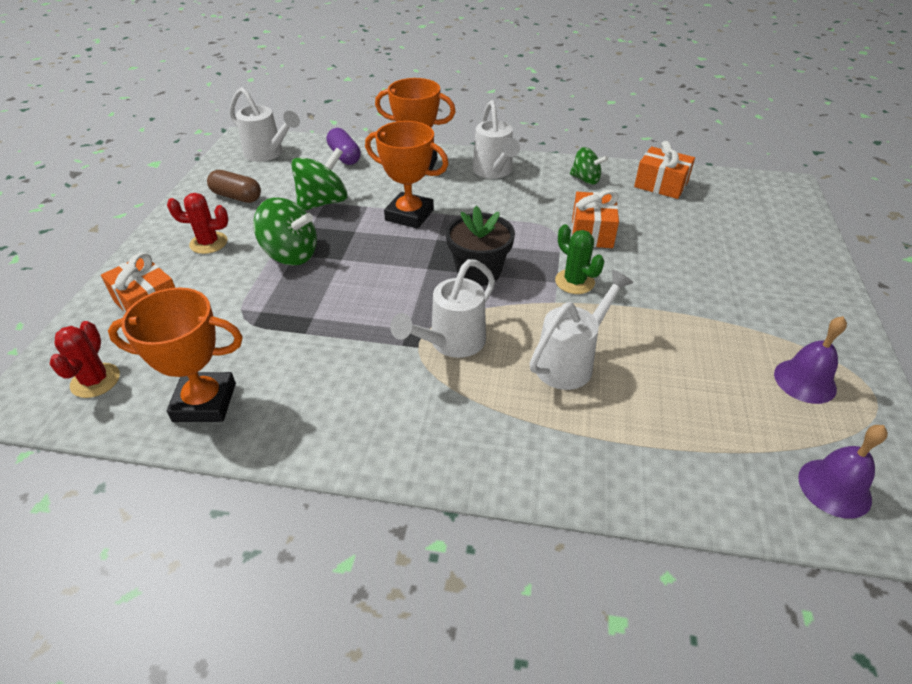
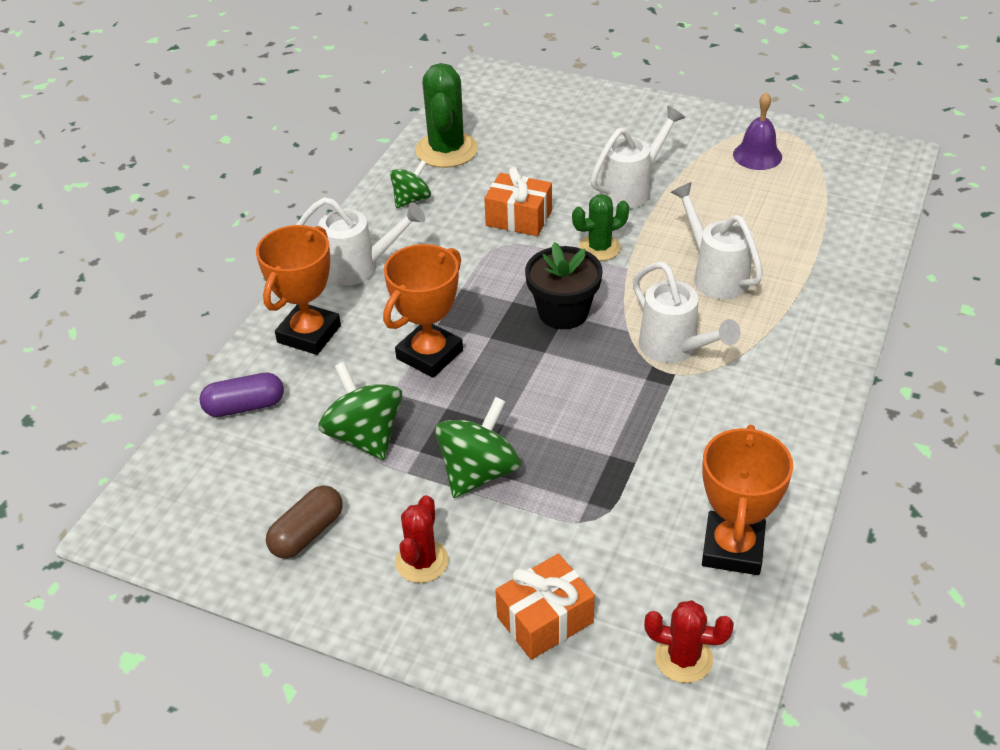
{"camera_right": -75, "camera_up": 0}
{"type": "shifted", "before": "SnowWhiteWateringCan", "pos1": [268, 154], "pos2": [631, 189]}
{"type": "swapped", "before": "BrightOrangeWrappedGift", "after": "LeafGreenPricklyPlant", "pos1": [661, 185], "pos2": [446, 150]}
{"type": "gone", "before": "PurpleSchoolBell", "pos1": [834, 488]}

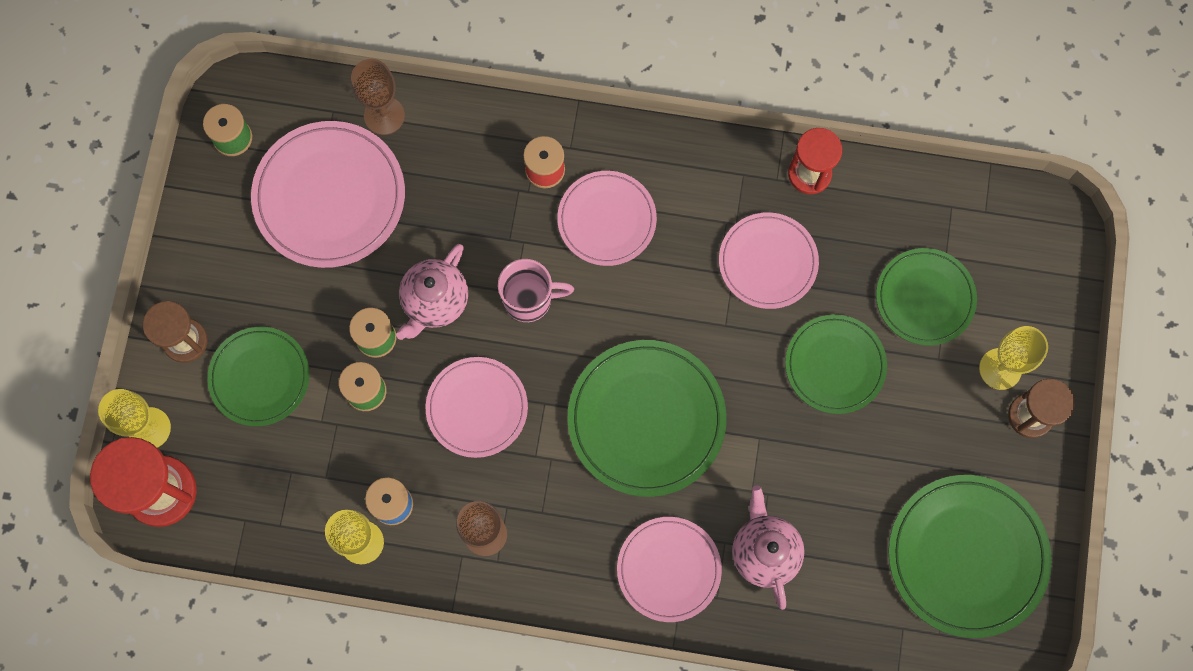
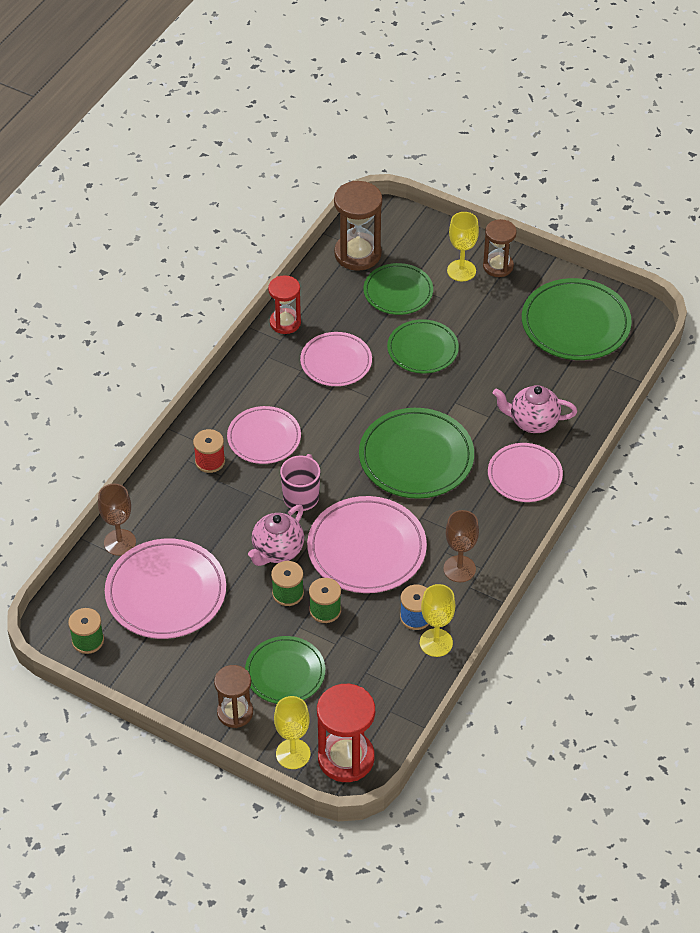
{"camera_right": -70, "camera_up": -25}
{"type": "rotated", "before": "RosyTeaPot", "pos1": [435, 302], "pos2": [277, 551], "turn": 75}
{"type": "scaled", "before": "RosyFlatDish", "pos1": [477, 408], "pos2": [366, 548], "scale": 1.55}
{"type": "new", "after": "DarkBrownSandTimer", "pos2": [357, 254]}

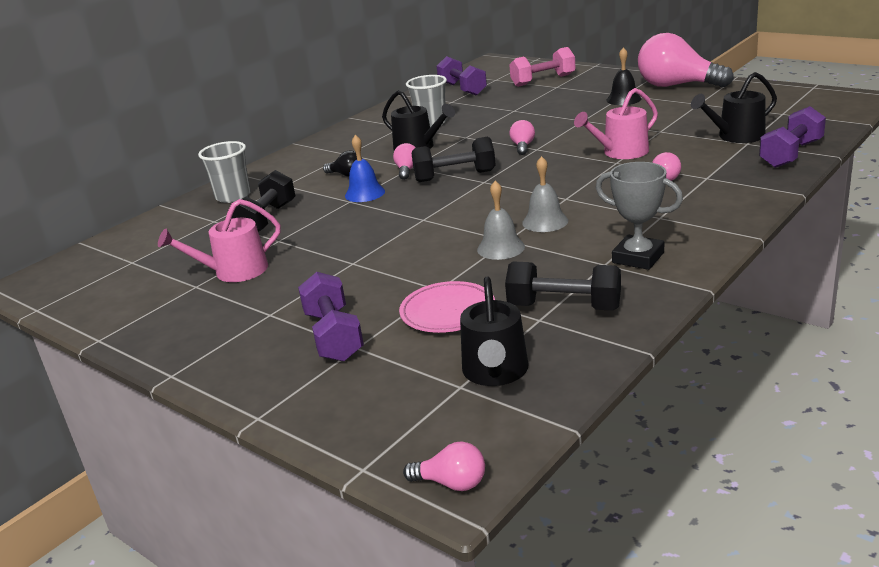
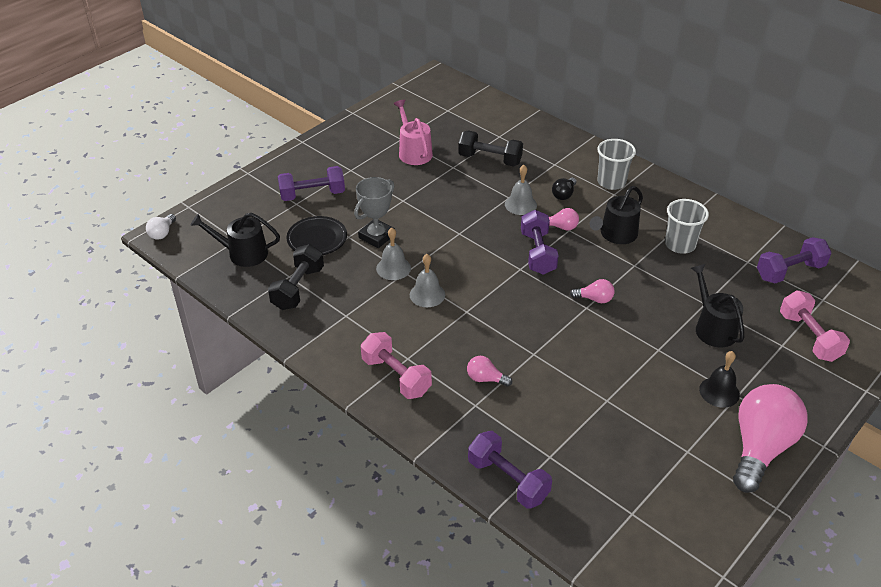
{"camera_right": 90, "camera_up": 15}
{"type": "shifted", "before": "JetBlackWateringCan", "pos1": [736, 136], "pos2": [713, 328]}
{"type": "gone", "before": "RosyWateringCan", "pos1": [621, 152]}
{"type": "repainted", "before": "BlueSchoolBell", "after": "AshGreySchoolBell", "pos1": [365, 193], "pos2": [520, 204]}
{"type": "repainted", "before": "JetBlackHandWeight", "after": "PurpleHandWeight", "pos1": [455, 176], "pos2": [538, 253]}
{"type": "shifted", "before": "AshGreyBeaker", "pos1": [233, 196], "pos2": [611, 182]}
{"type": "shifted", "before": "AshGreyPrizeCup", "pos1": [638, 257], "pos2": [376, 236]}
{"type": "repainted", "before": "RosyFlatDish", "after": "JetBlackFlatDish", "pos1": [448, 312], "pos2": [317, 239]}
{"type": "repainted", "before": "RosyLightbulb", "after": "SnowWhiteLightbulb", "pos1": [452, 483], "pos2": [162, 233]}
{"type": "new", "after": "RosyHandWeight", "pos2": [396, 376]}

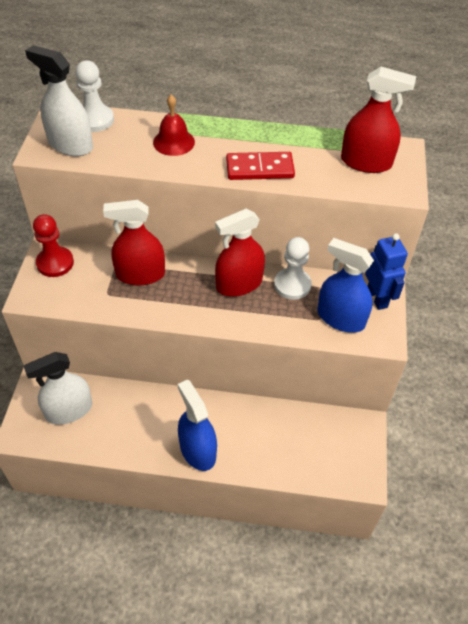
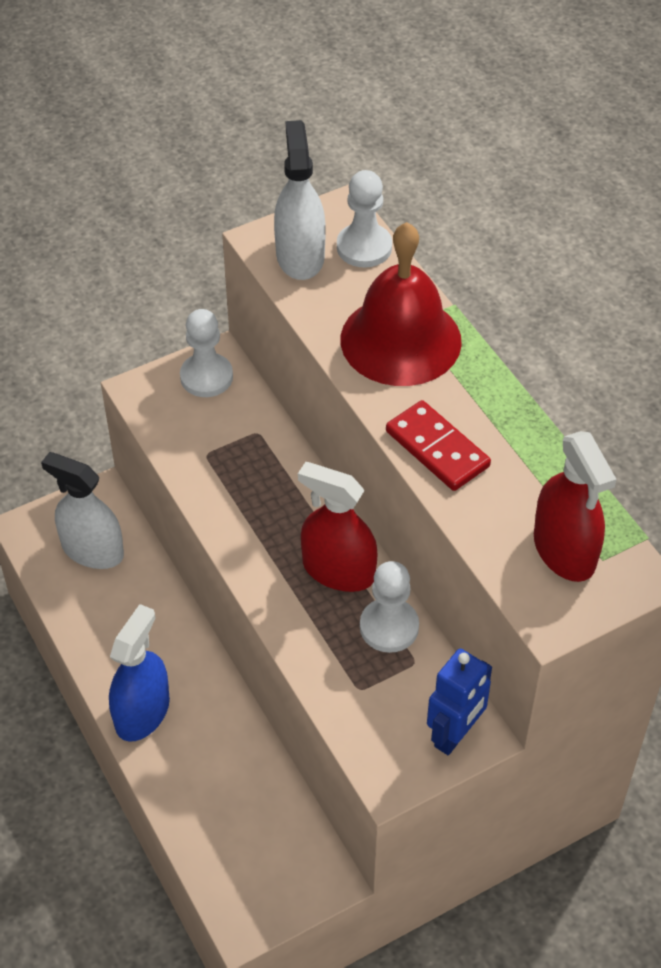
{"camera_right": 55, "camera_up": 0}
{"type": "scaled", "before": "CrimsonSchoolBell", "pos1": [174, 142], "pos2": [400, 340], "scale": 1.9}
{"type": "gone", "before": "CrimsonSprayBottle", "pos1": [140, 274]}
{"type": "repainted", "before": "CrimsonPawn", "after": "SnowWhitePawn", "pos1": [55, 263], "pos2": [206, 377]}
{"type": "gone", "before": "BlueSprayBottle", "pos1": [341, 318]}

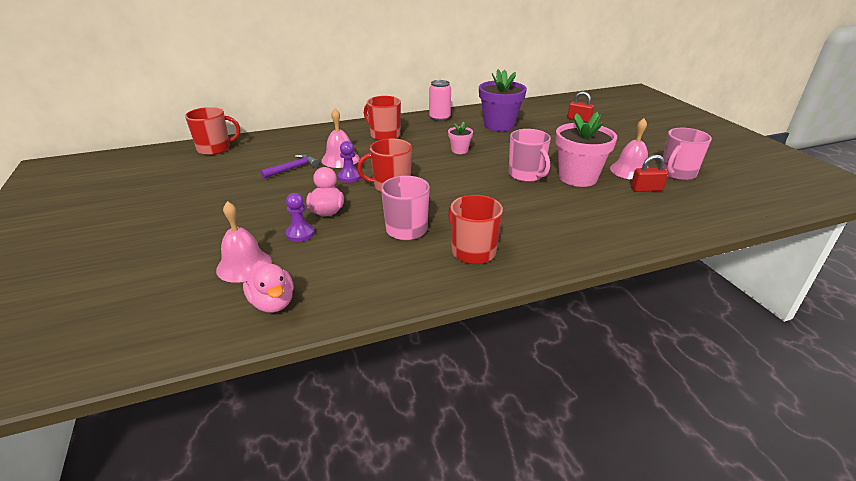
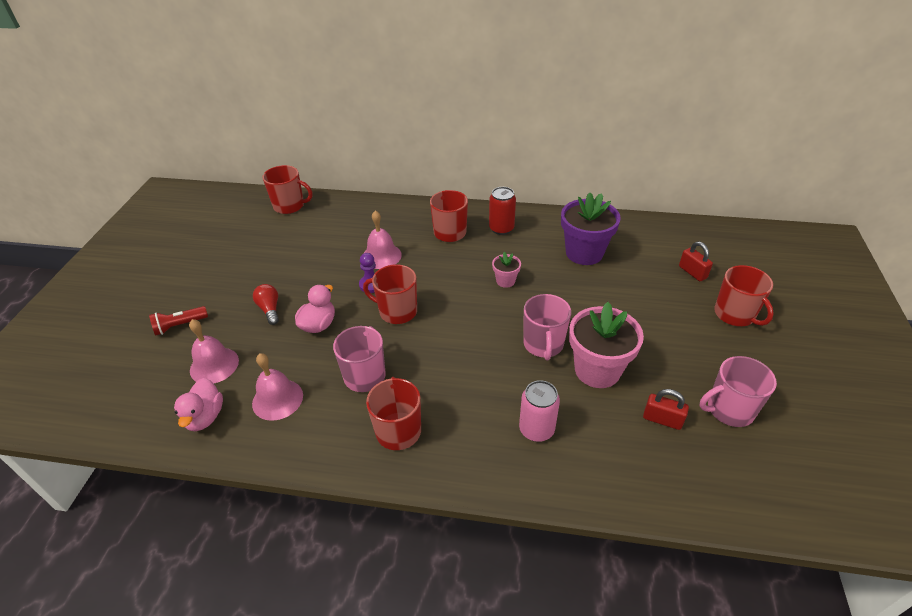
{"camera_right": 30, "camera_up": 10}
{"type": "shifted", "before": "RosyTin", "pos1": [439, 118], "pos2": [536, 429]}
{"type": "shifted", "before": "RosySchoolBell", "pos1": [630, 170], "pos2": [277, 399]}
{"type": "gone", "before": "PurpleCarpenter'sHammer", "pos1": [293, 168]}
{"type": "gone", "before": "PurplePawn", "pos1": [300, 234]}
{"type": "new", "after": "CrimsonTin", "pos2": [501, 229]}
{"type": "new", "after": "CrimsonCoffeeMug", "pos2": [735, 314]}
{"type": "new", "after": "CrimsonLightbulb", "pos2": [270, 309]}
{"type": "new", "after": "CrimsonPocketTorch", "pos2": [180, 325]}

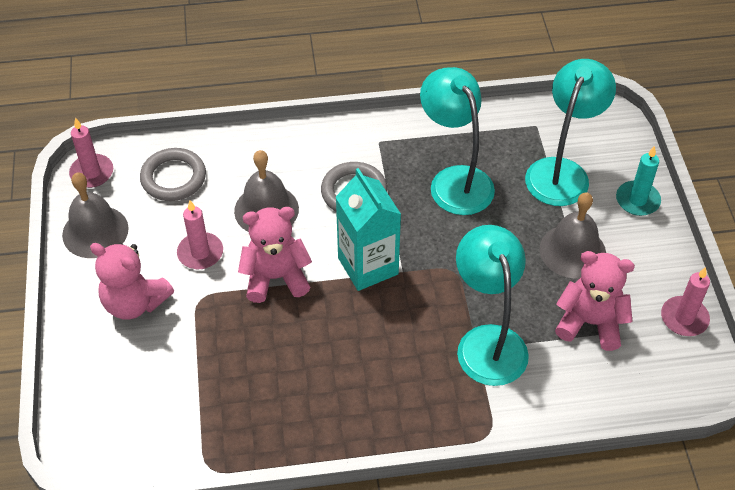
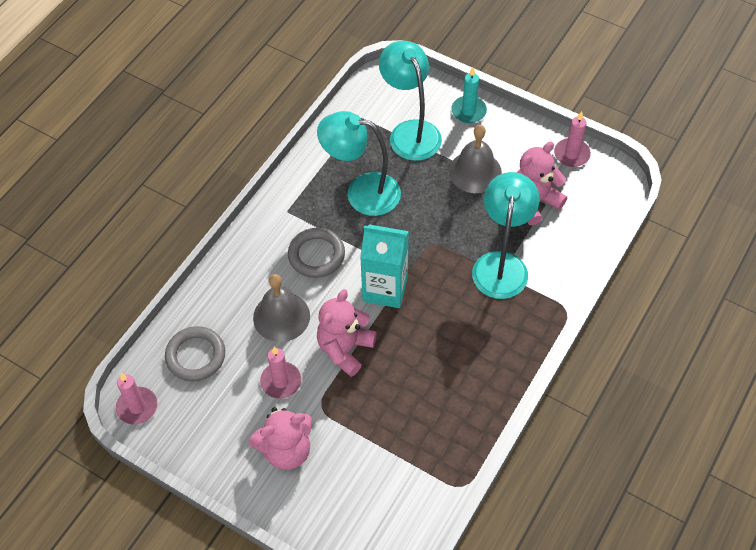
{"camera_right": -50, "camera_up": 5}
{"type": "gone", "before": "AshGreySchoolBell", "pos1": [95, 231]}
{"type": "rotated", "before": "TealReadingLamp", "pos1": [487, 341], "pos2": [501, 264], "turn": 75}

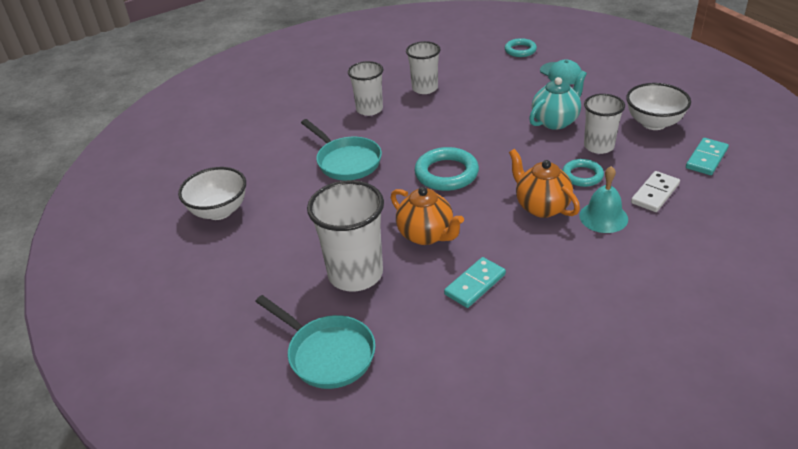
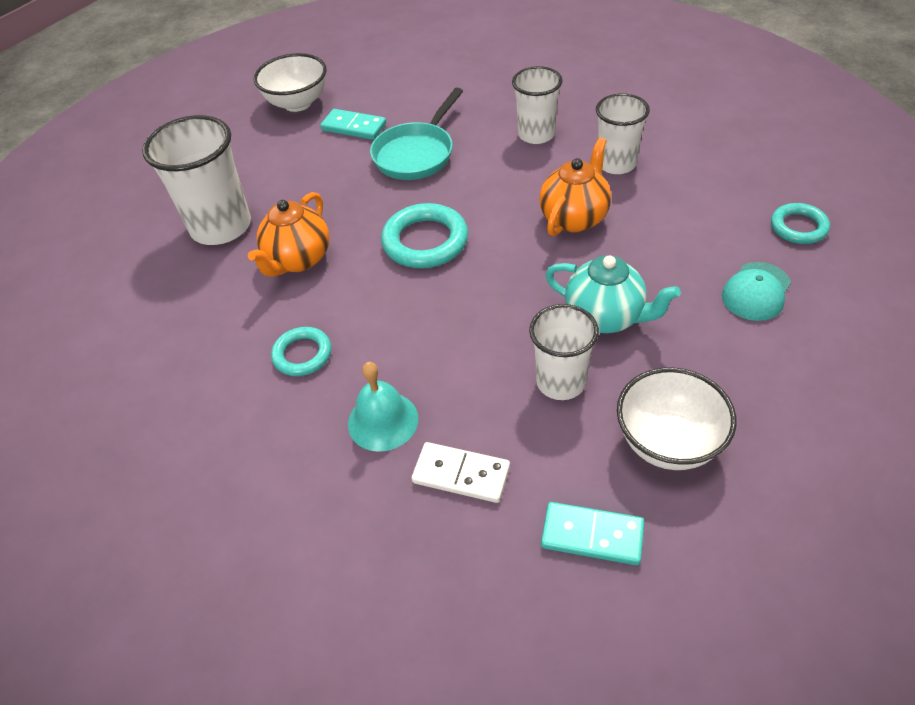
{"camera_right": 70, "camera_up": 10}
{"type": "shifted", "before": "BrightOrangeTeaPot", "pos1": [541, 207], "pos2": [574, 218]}
{"type": "shifted", "before": "TealRing", "pos1": [582, 175], "pos2": [302, 354]}
{"type": "shifted", "before": "TealDominoPiece", "pos1": [475, 284], "pos2": [354, 127]}
{"type": "gone", "before": "TealFryingPan", "pos1": [327, 354]}

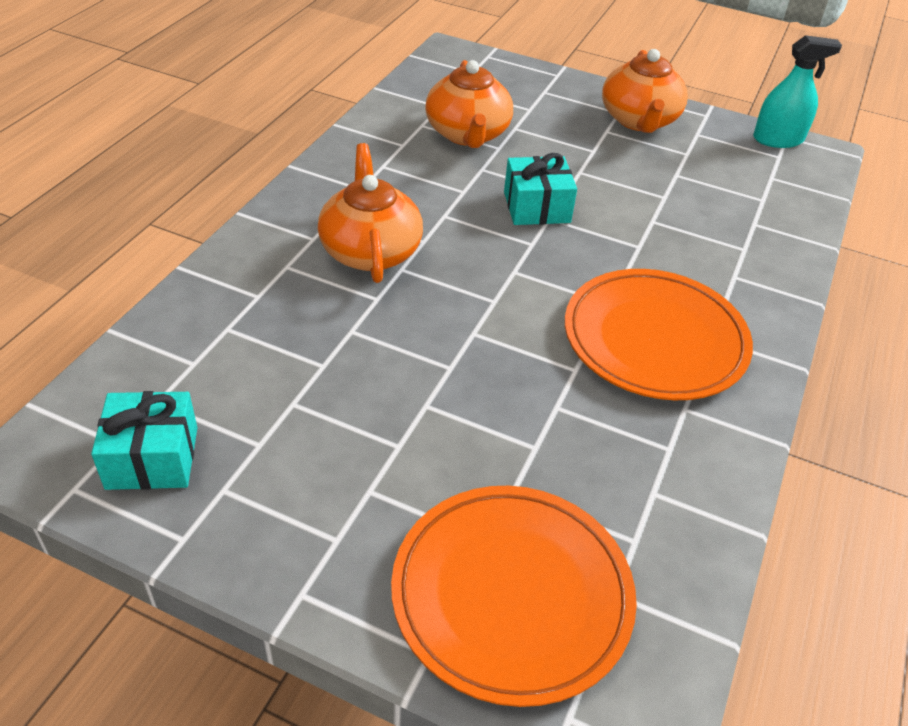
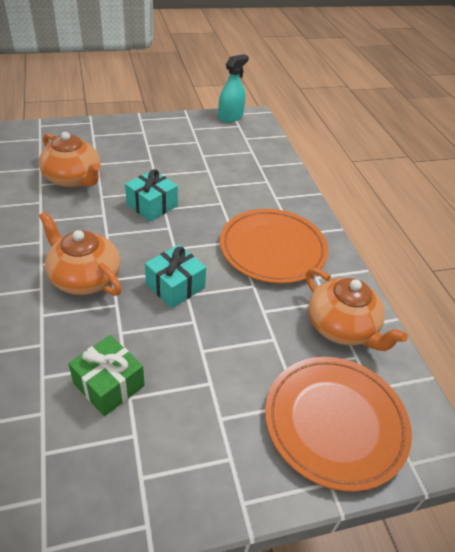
{"camera_right": -40, "camera_up": 0}
{"type": "shifted", "before": "BrightOrangeTeaPot", "pos1": [639, 120], "pos2": [342, 327]}
{"type": "shifted", "before": "TealWrappedGift", "pos1": [152, 457], "pos2": [175, 286]}
{"type": "new", "after": "LeafGreenWrappedGift", "pos2": [109, 384]}

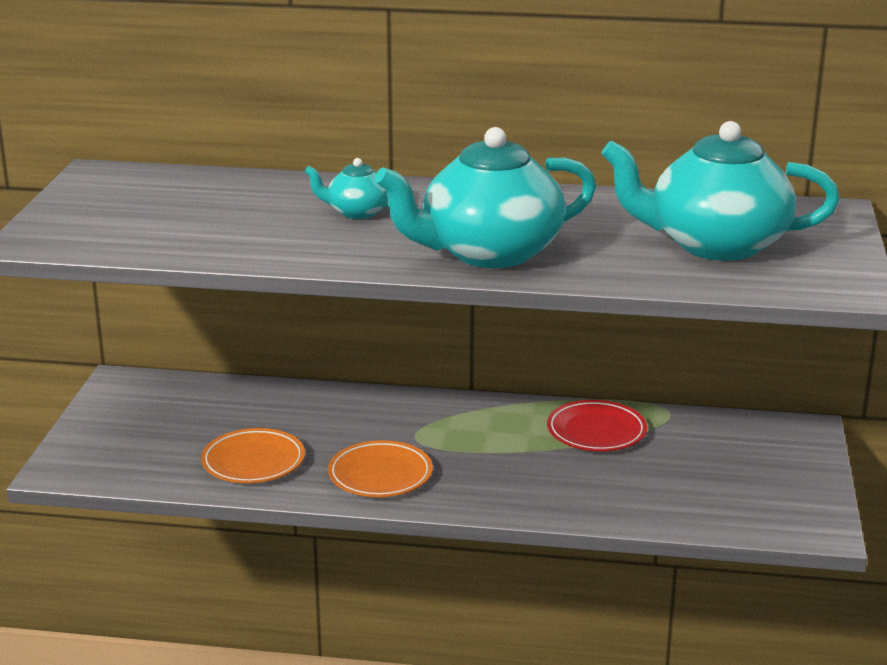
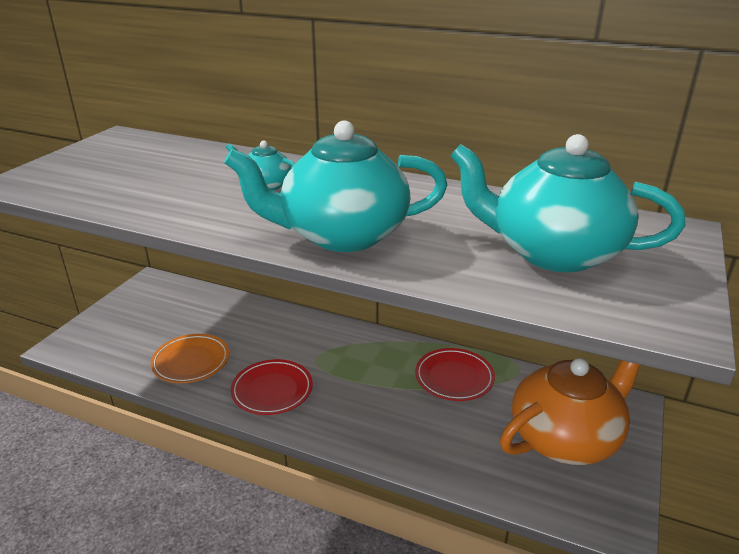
{"camera_right": 15, "camera_up": 5}
{"type": "repainted", "before": "BrightOrangeFlatDish", "after": "CrimsonFlatDish", "pos1": [380, 475], "pos2": [272, 390]}
{"type": "new", "after": "BrightOrangeTeaPot", "pos2": [566, 438]}

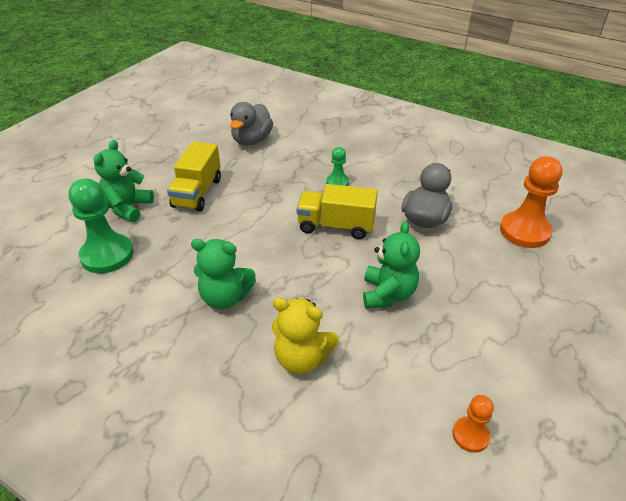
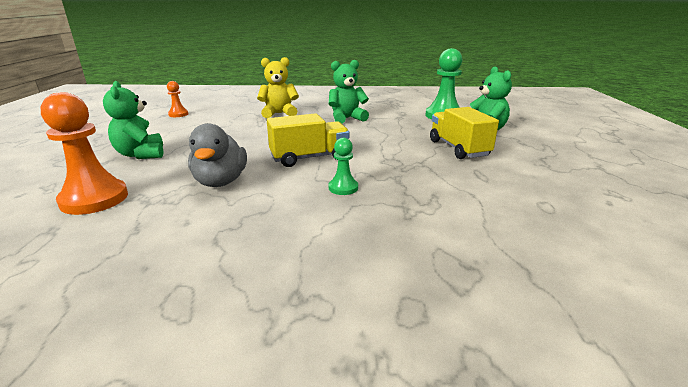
{"camera_right": 150, "camera_up": -15}
{"type": "gone", "before": "AshGreyDuck", "pos1": [251, 140]}
{"type": "shifted", "before": "LeafGreenTeddy", "pos1": [388, 294], "pos2": [141, 154]}

